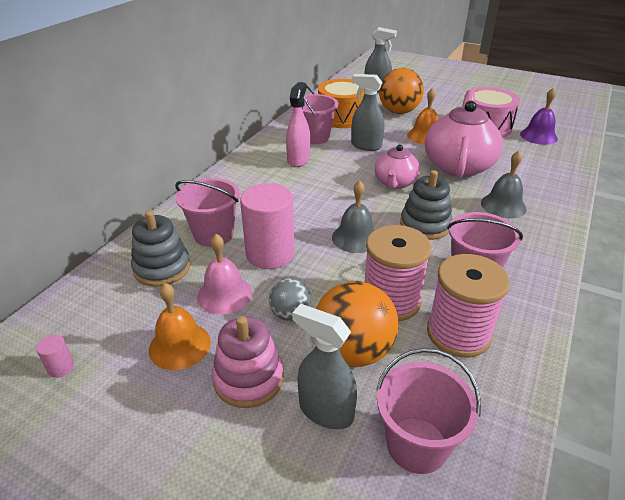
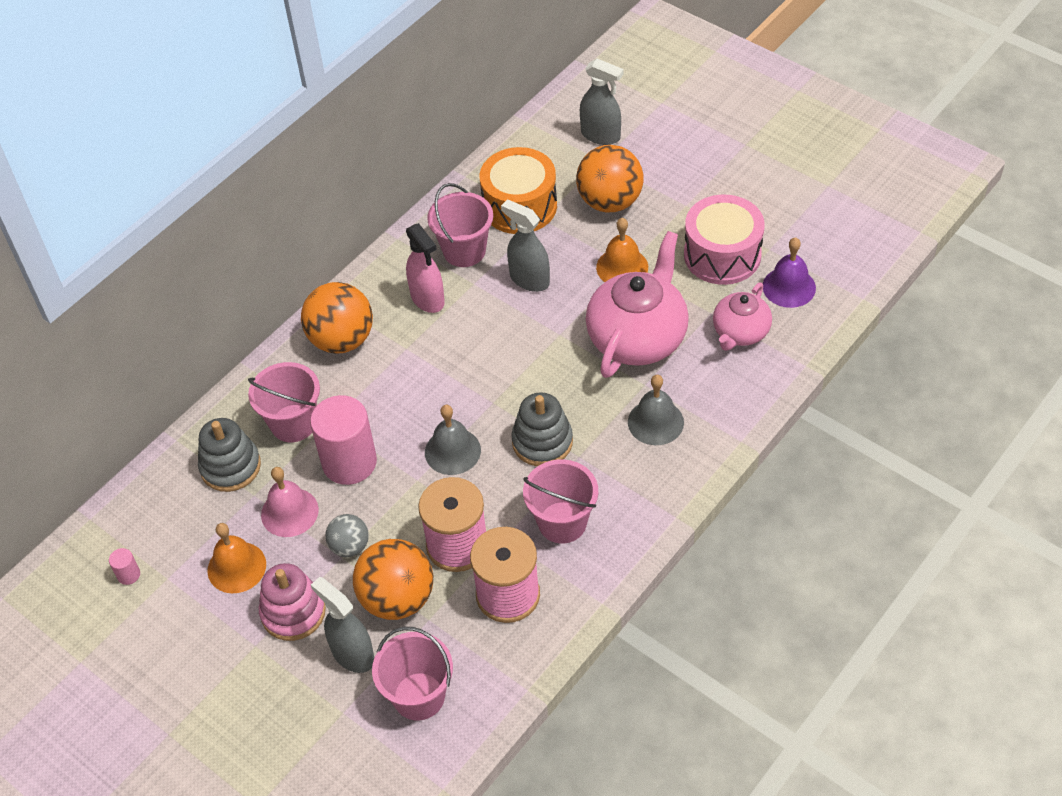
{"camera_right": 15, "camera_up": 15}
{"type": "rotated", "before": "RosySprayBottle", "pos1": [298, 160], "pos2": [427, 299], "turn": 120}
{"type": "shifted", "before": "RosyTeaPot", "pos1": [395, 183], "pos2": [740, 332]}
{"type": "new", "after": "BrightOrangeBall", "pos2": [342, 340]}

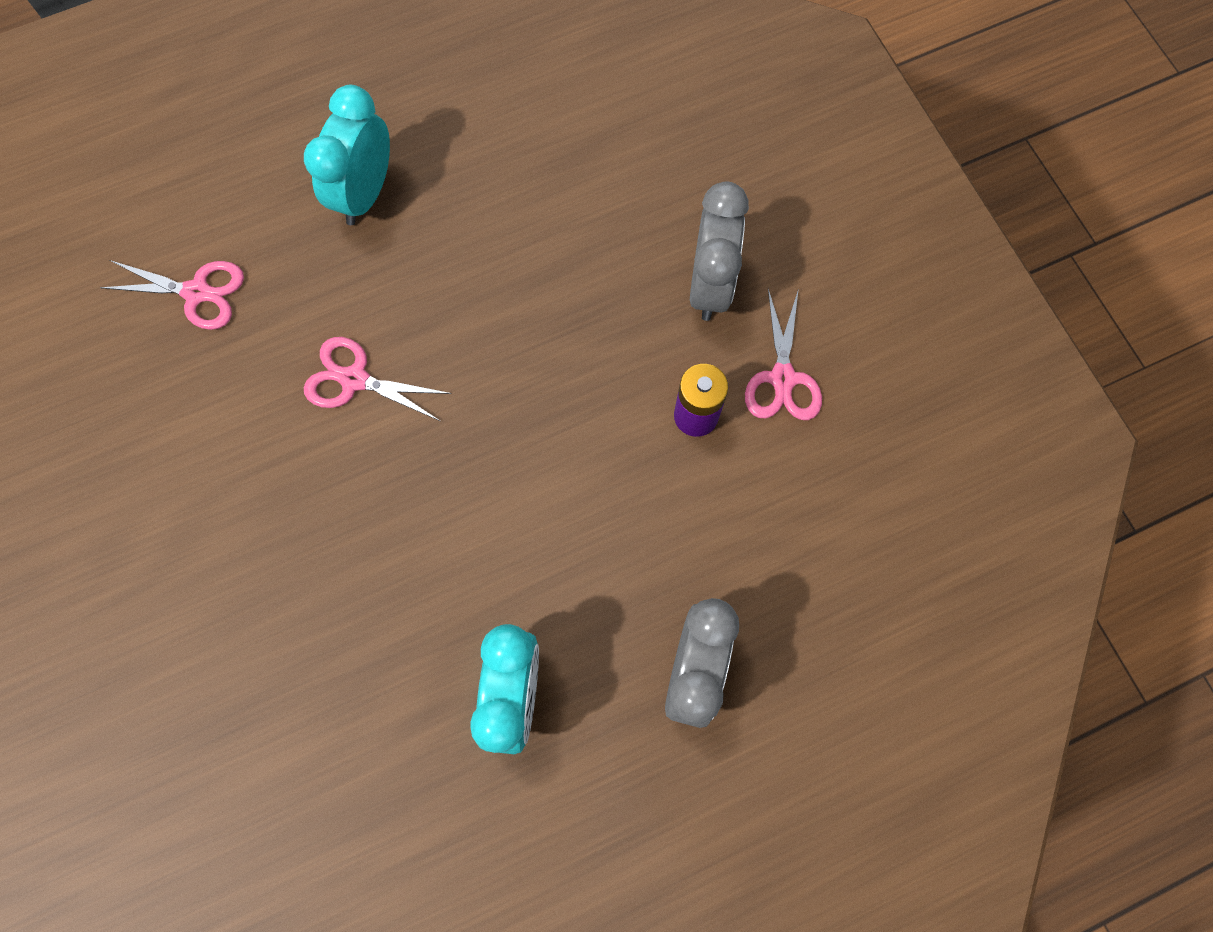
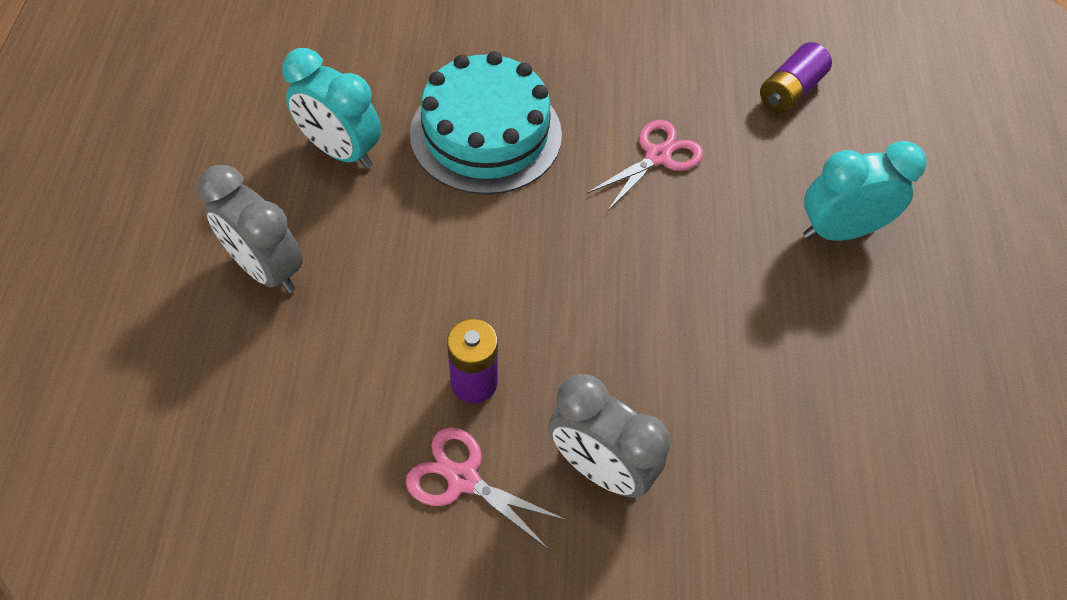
{"camera_right": 115, "camera_up": -15}
{"type": "rotated", "before": "TealClock", "pos1": [365, 193], "pos2": [839, 230], "turn": -60}
{"type": "swapped", "before": "RosyPairOfScissors", "after": "PurplePowerCell", "pos1": [197, 292], "pos2": [790, 91]}
{"type": "new", "after": "TealGateau", "pos2": [486, 134]}

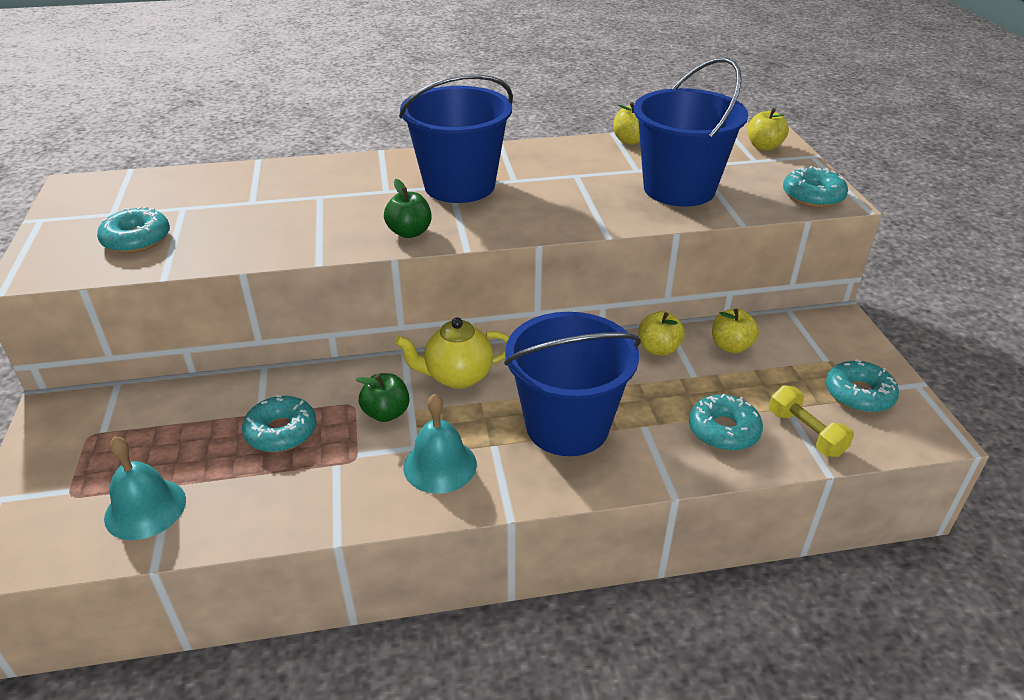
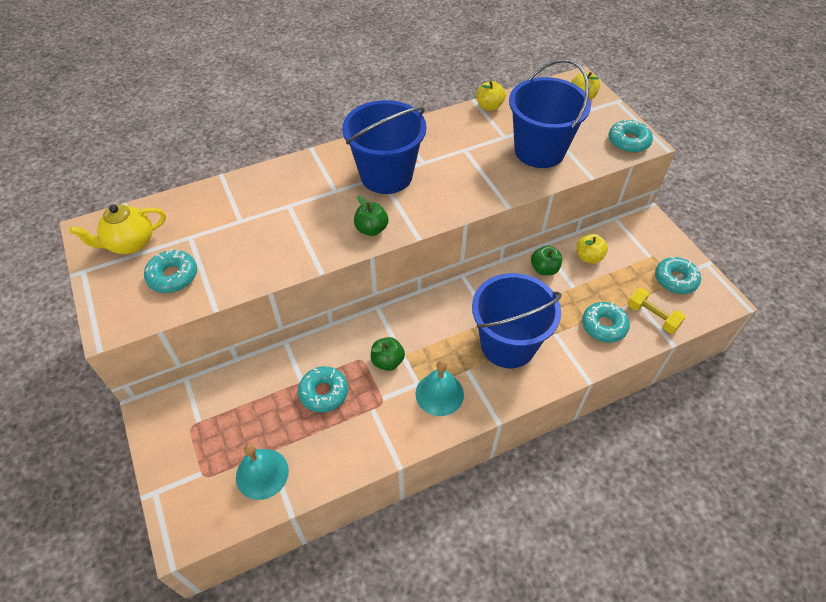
{"camera_right": -15, "camera_up": 15}
{"type": "repainted", "before": "GoldenAppleFruit", "after": "LeafGreenAppleFruit", "pos1": [658, 349], "pos2": [544, 269]}
{"type": "shifted", "before": "GoldenTeaPot", "pos1": [457, 376], "pos2": [130, 244]}

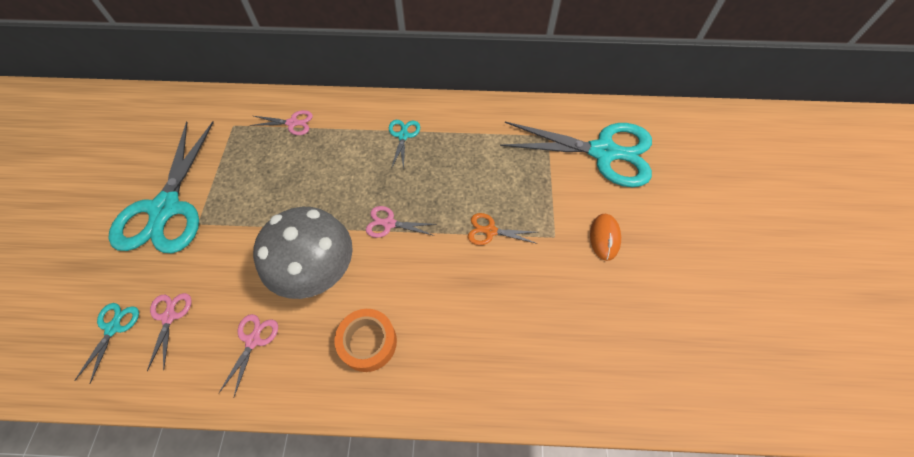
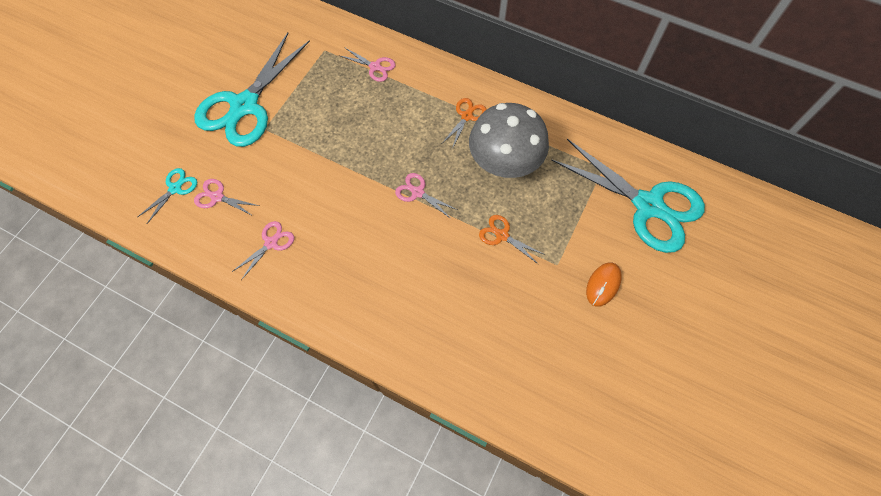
{"camera_right": 25, "camera_up": 5}
{"type": "repainted", "before": "TealPairOfScissors", "after": "BrightOrangePairOfScissors", "pos1": [403, 136], "pos2": [467, 116]}
{"type": "shifted", "before": "AshGreyToadstool", "pos1": [317, 271], "pos2": [504, 163]}
{"type": "rotated", "before": "RosyPairOfScissors", "pos1": [169, 316], "pos2": [217, 197], "turn": -90}
{"type": "gone", "before": "BrightOrangeRollOfTape", "pos1": [368, 342]}

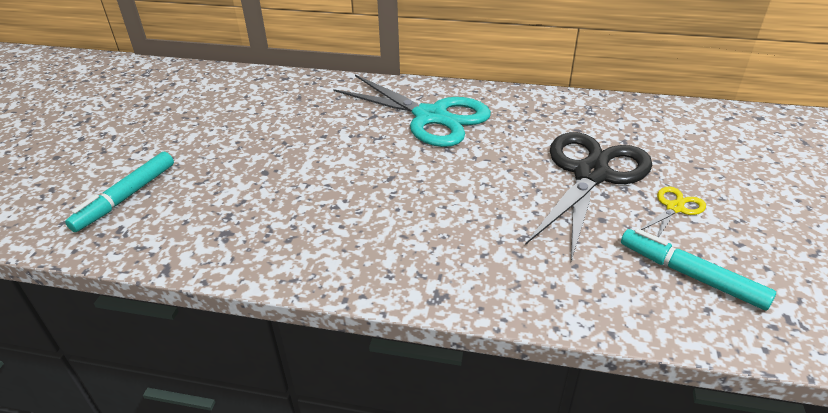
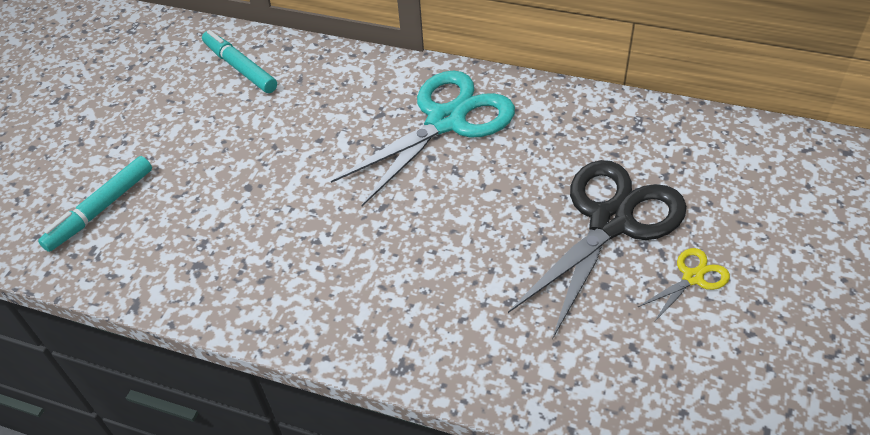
{"camera_right": 10, "camera_up": 10}
{"type": "rotated", "before": "TealPairOfScissors", "pos1": [431, 117], "pos2": [446, 121], "turn": -90}
{"type": "shifted", "before": "TealMarker", "pos1": [690, 275], "pos2": [240, 68]}

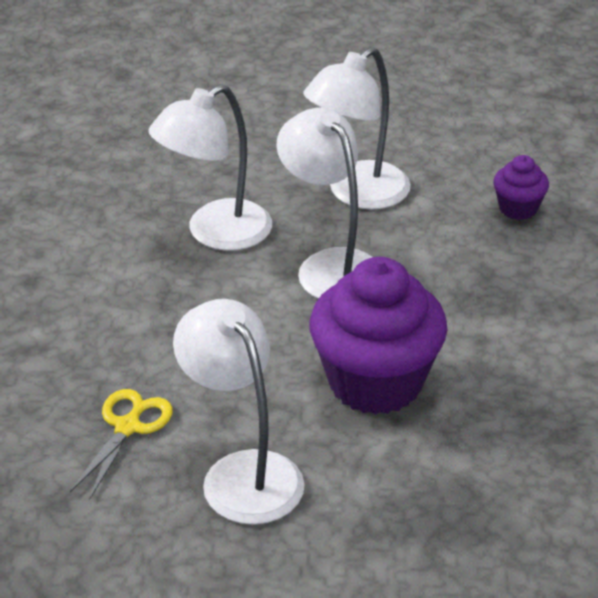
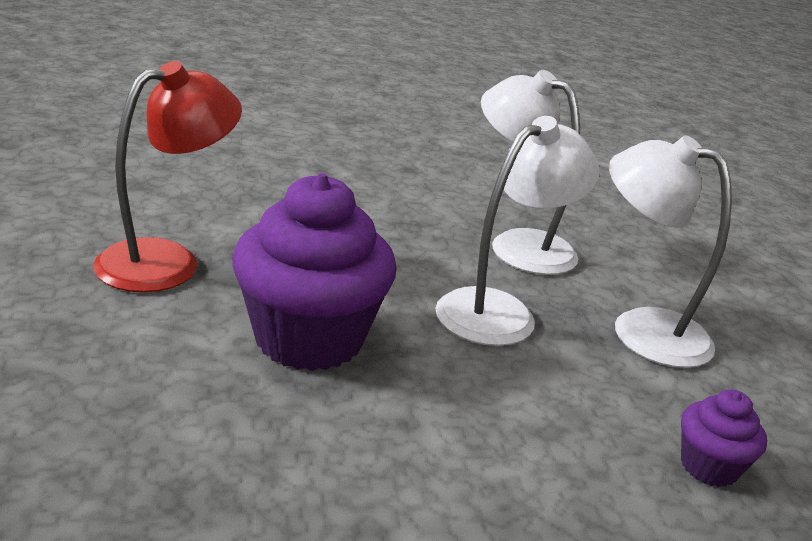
{"camera_right": 75, "camera_up": -10}
{"type": "repainted", "before": "SnowWhiteReadingLamp", "after": "CrimsonReadingLamp", "pos1": [242, 473], "pos2": [167, 261]}
{"type": "gone", "before": "GoldenPairOfScissors", "pos1": [127, 427]}

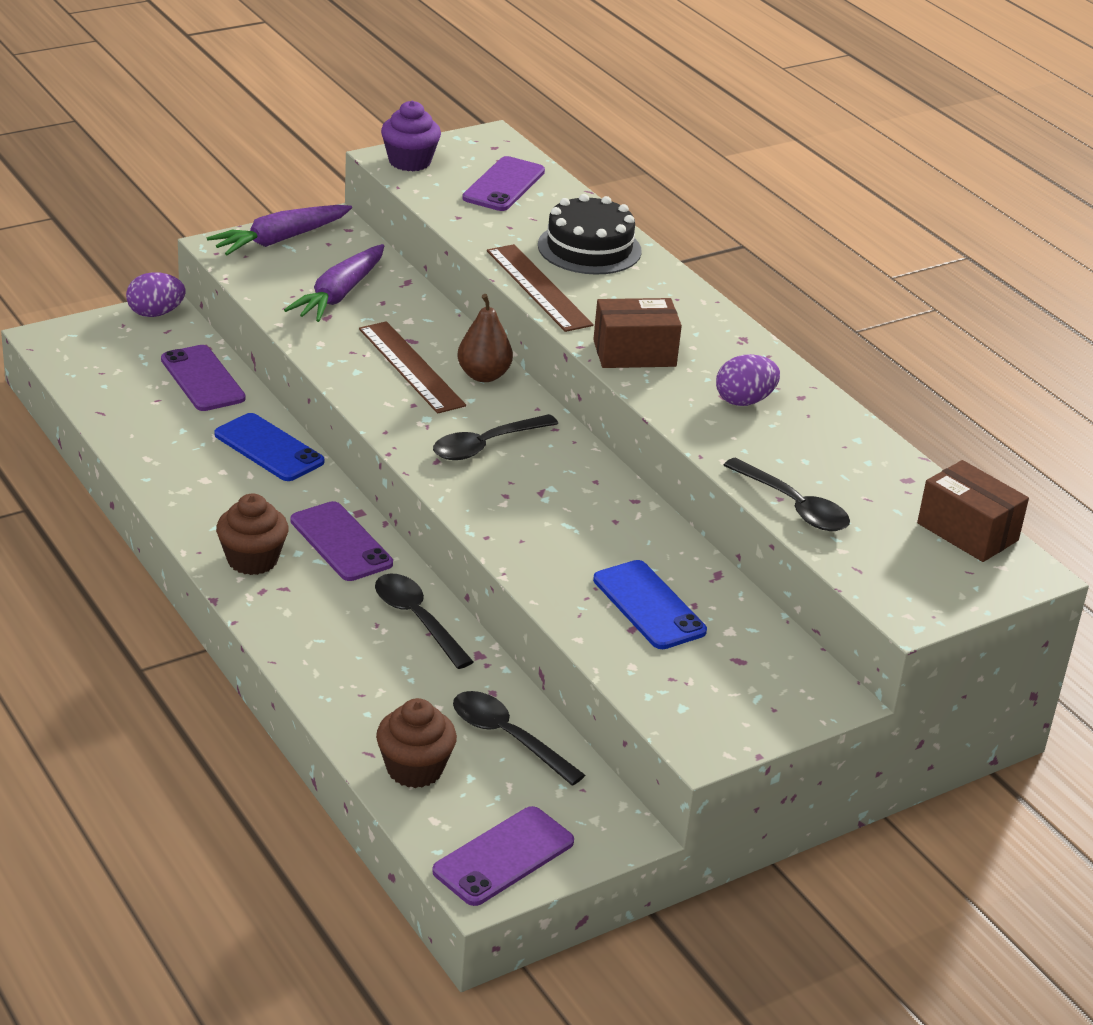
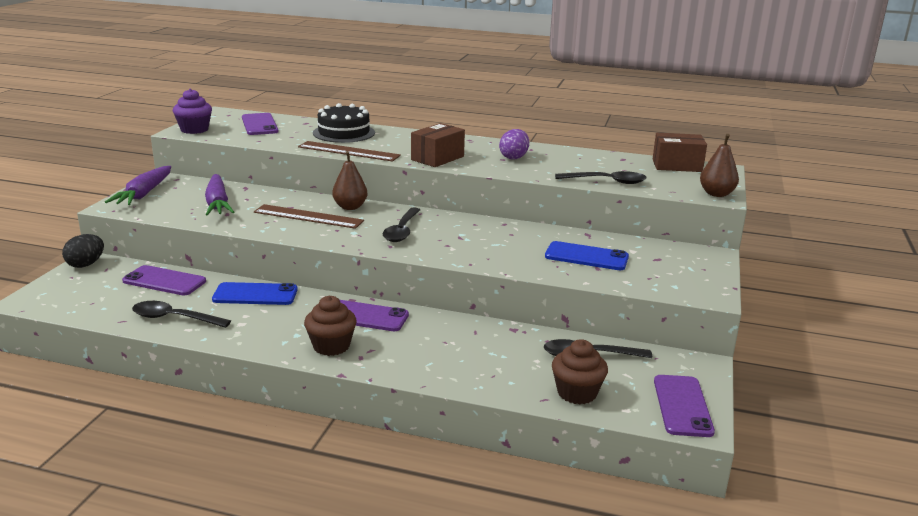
{"camera_right": -40, "camera_up": -10}
{"type": "repainted", "before": "PurpleToyEgg", "after": "JetBlackToyEgg", "pos1": [155, 313], "pos2": [86, 264]}
{"type": "shifted", "before": "JetBlackTablespoon", "pos1": [417, 619], "pos2": [174, 318]}
{"type": "new", "after": "DarkBrownPear", "pos2": [716, 194]}

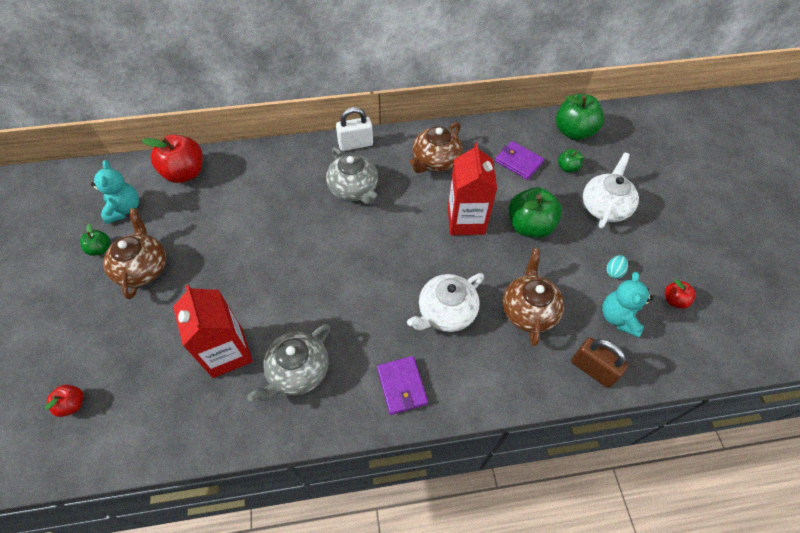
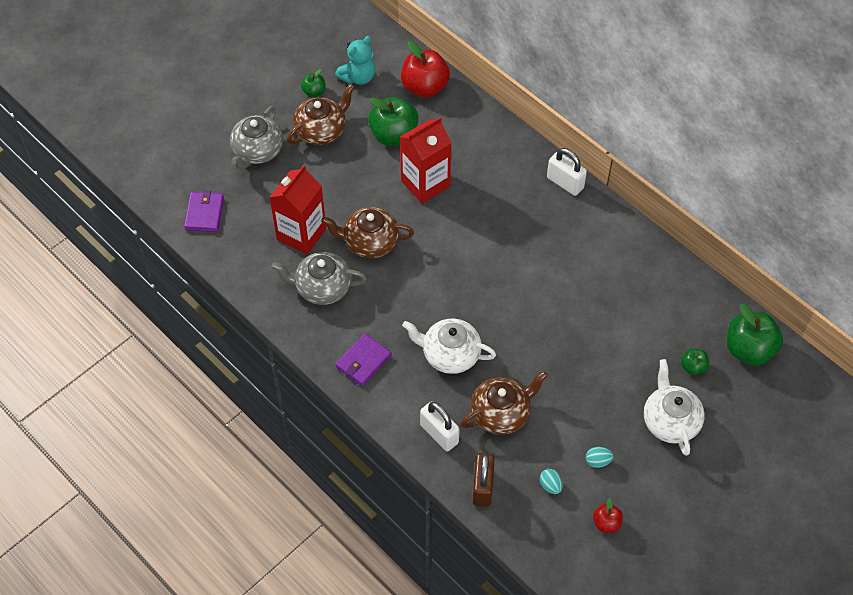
{"camera_right": 55, "camera_up": 0}
{"type": "shifted", "before": "DarkBrownTeaPot", "pos1": [435, 161], "pos2": [370, 242]}
{"type": "shifted", "before": "PurpleWallet", "pos1": [518, 162], "pos2": [204, 213]}
{"type": "shifted", "before": "CrimsonCarton", "pos1": [466, 220], "pos2": [425, 184]}
{"type": "shifted", "before": "AshGreyTeaPot", "pos1": [354, 189], "pos2": [257, 151]}
{"type": "rotated", "before": "SnowWhiteTeaPot", "pos1": [604, 207], "pos2": [670, 421], "turn": -90}
{"type": "shifted", "before": "LeafGreenAppleFruit", "pos1": [529, 226], "pos2": [394, 135]}
{"type": "swapped", "before": "TealTeddy", "after": "TealToyEgg", "pos1": [618, 317], "pos2": [550, 485]}
{"type": "gone", "before": "CrimsonAppleFruit", "pos1": [72, 404]}
{"type": "new", "after": "SnowWhitePadlock", "pos2": [439, 434]}

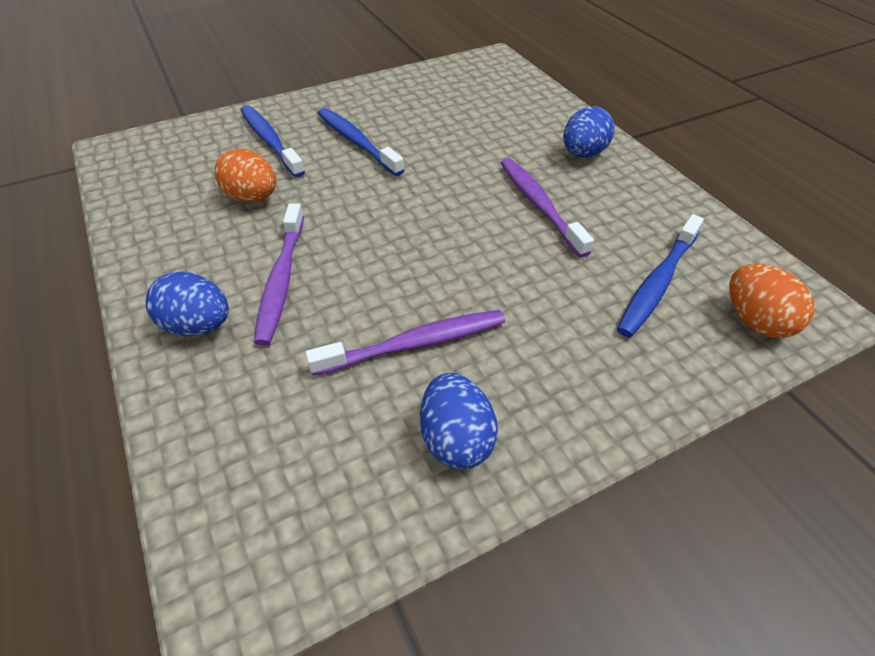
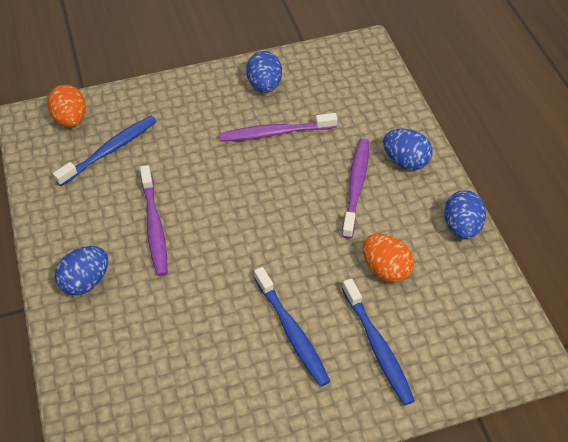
{"camera_right": -170, "camera_up": 5}
{"type": "new", "after": "BlueToyEgg", "pos2": [461, 227]}

